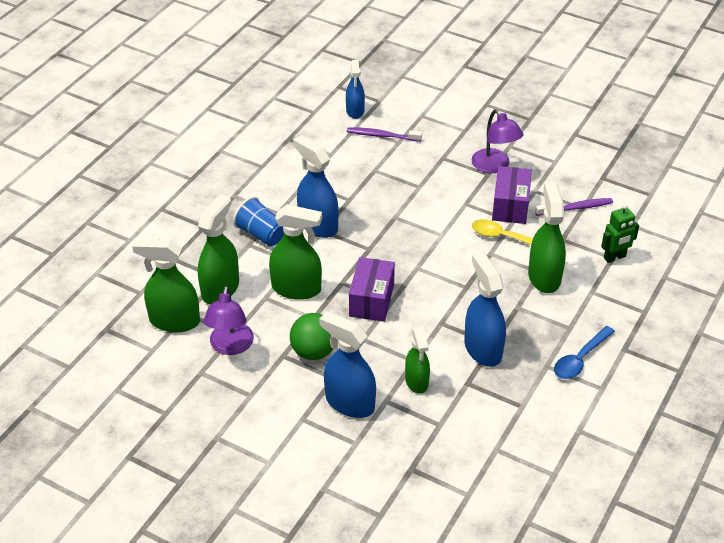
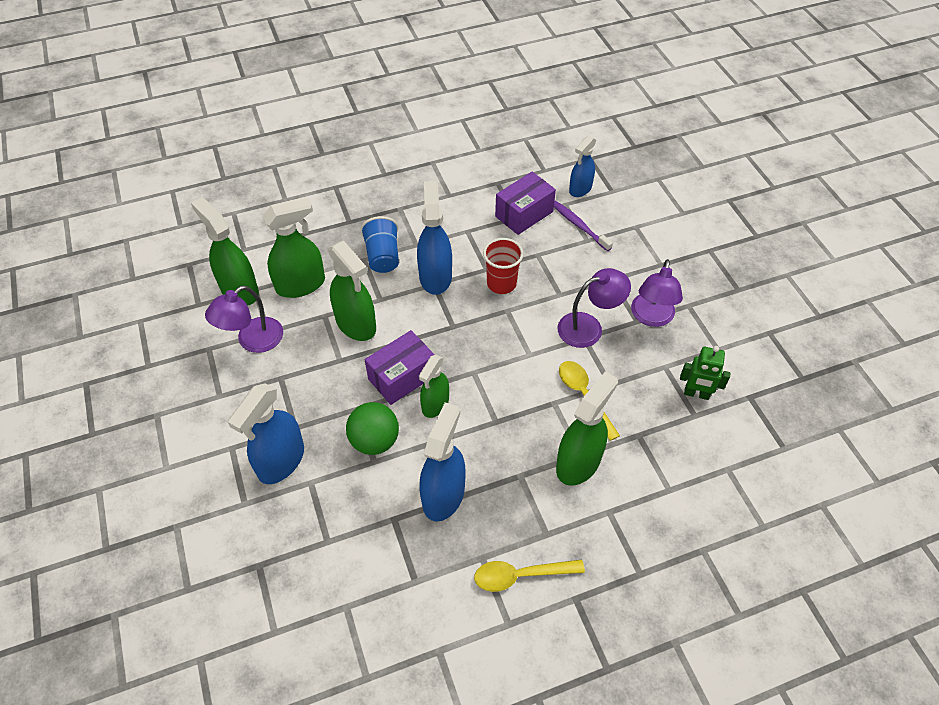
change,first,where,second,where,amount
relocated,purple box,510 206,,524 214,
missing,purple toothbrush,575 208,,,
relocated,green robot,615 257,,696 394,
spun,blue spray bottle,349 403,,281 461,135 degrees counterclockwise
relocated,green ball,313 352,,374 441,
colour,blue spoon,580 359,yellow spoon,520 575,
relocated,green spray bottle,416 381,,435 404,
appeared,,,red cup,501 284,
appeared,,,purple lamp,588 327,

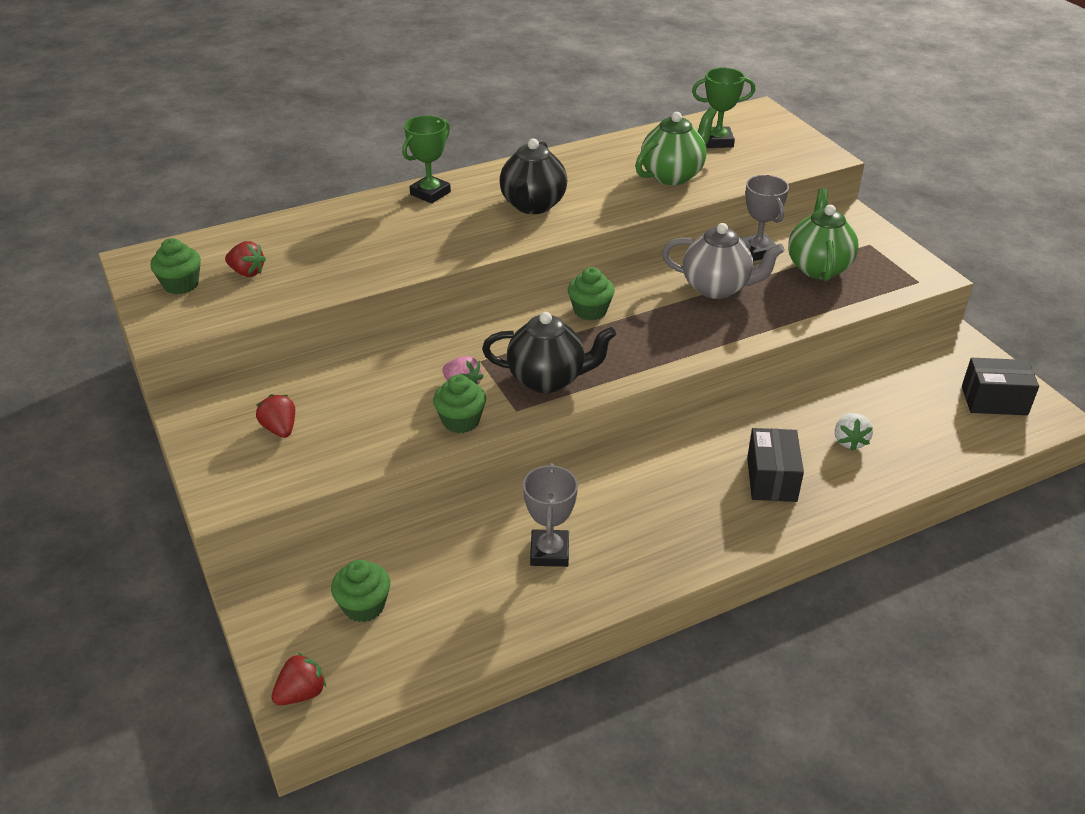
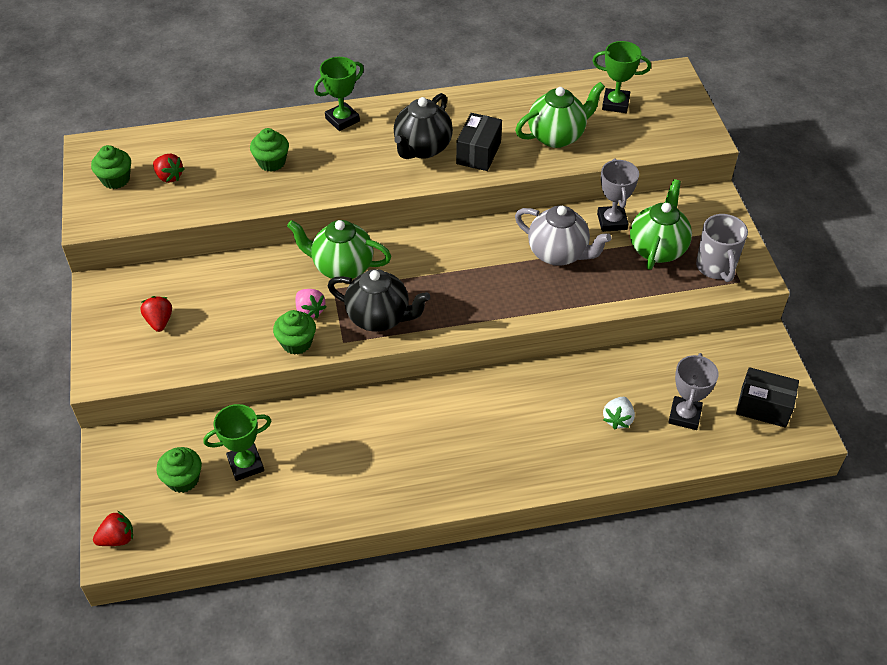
change,first,where,second,where,amount
relocated,green cupcake,590 311,,271 162,
relocated,black box,771 479,,478 153,
relocated,grey trophy,549 552,,684 415,
appeared,,,grey mug,716 268,
appeared,,,green teapot,342 267,
appeared,,,green trophy,245 464,

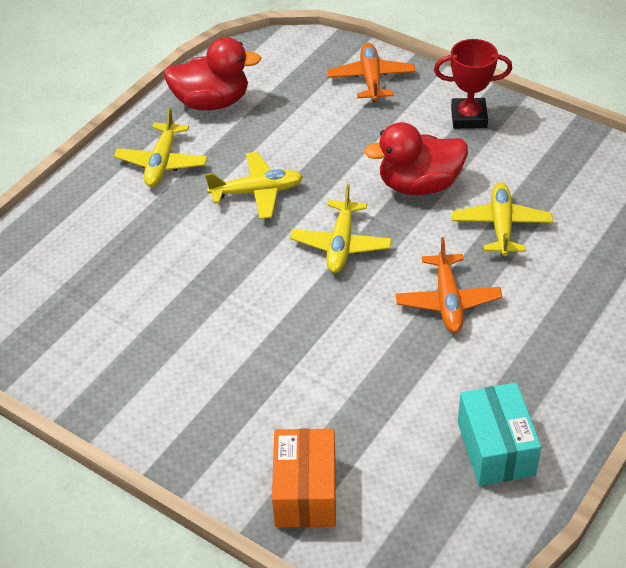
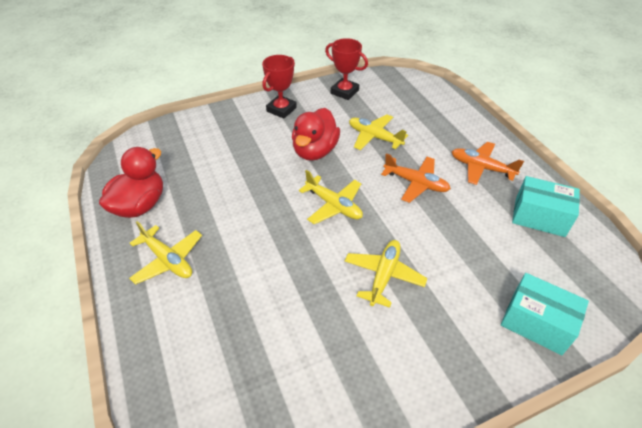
change,first,where,second,where,amount
relocated,orange plane,371 79,,481 168,
relocated,yellow plane,257 192,,384 276,
colour,orange box,305 492,turquoise box,536 323,
appeared,,,red trophy,344 92,

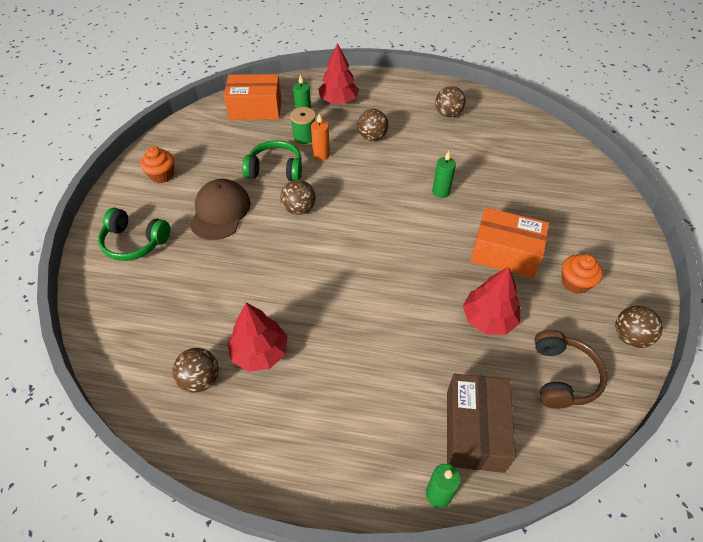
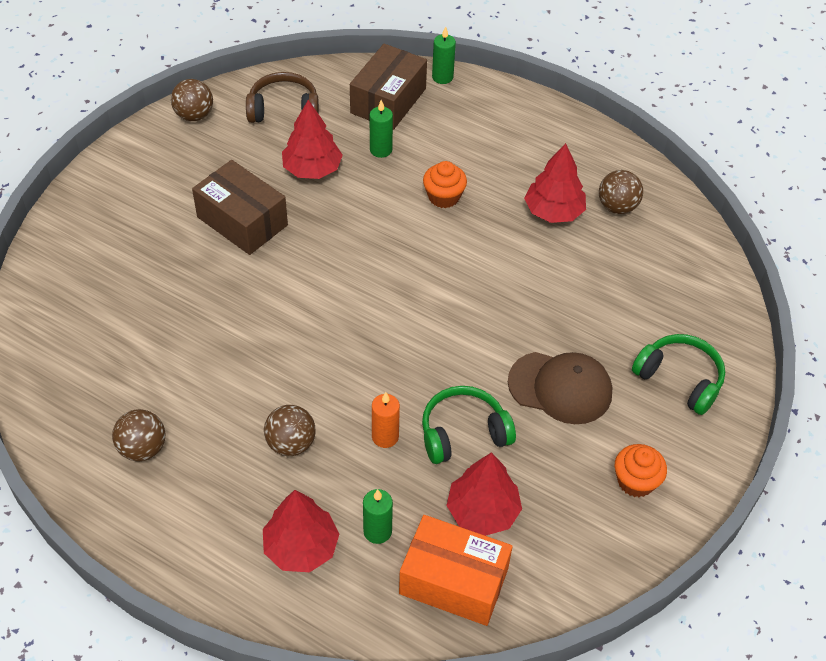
change,first,where,second,where,amount
missing,green spool,305 138,,,
spun,green headphones,275 169,,463 433,135 degrees clockwise
relocated,green candle,441 192,,381 150,
spun,brown cap,220 211,,560 387,105 degrees counterclockwise
missing,brown ball,299 209,,,
colour,orange box,505 253,brown box,242 221,
relocated,orange cupcake,575 283,,443 197,
spun,brown headphones,562 376,,283 109,60 degrees clockwise
appeared,,,red tree,482 511,

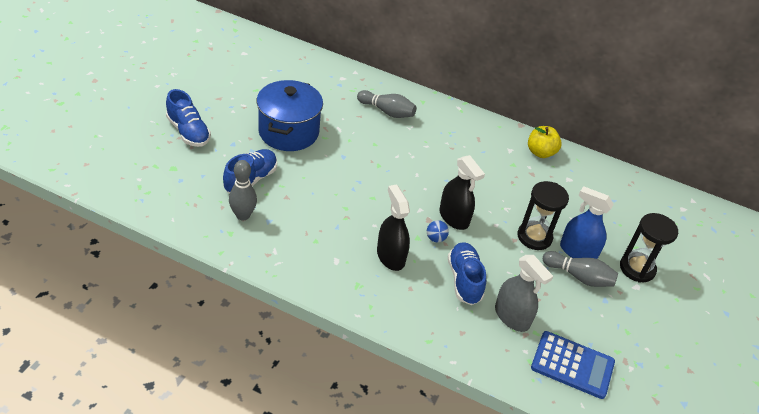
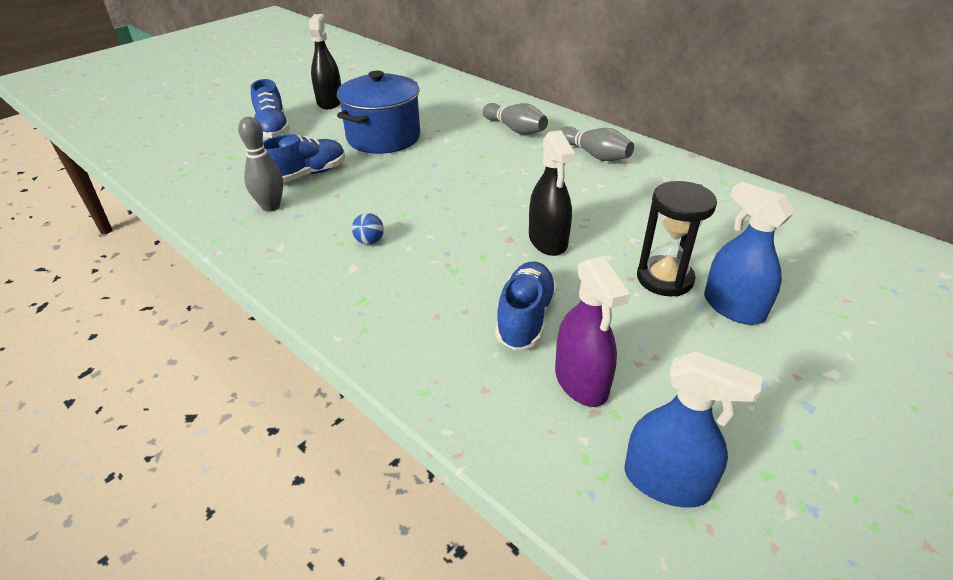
change,first,where,second,where,amount
missing,yellow apple,540 152,,,
relocated,black spray bottle,390 256,,330 102,
missing,black hourglass,637 268,,,
relocated,blue ball,435 238,,369 241,
relocated,grey bowling pin,579 276,,594 155,
colour,grey spray bottle,512 317,purple spray bottle,581 381,
exchanged,blue calculator,572 365,blue spray bottle,666 482,

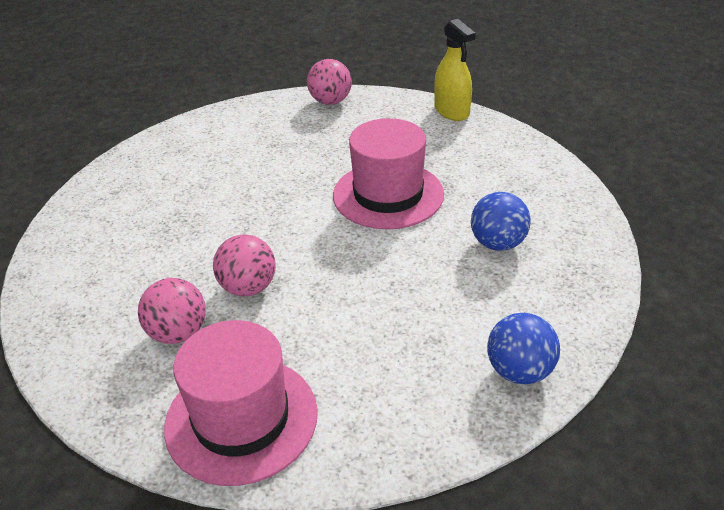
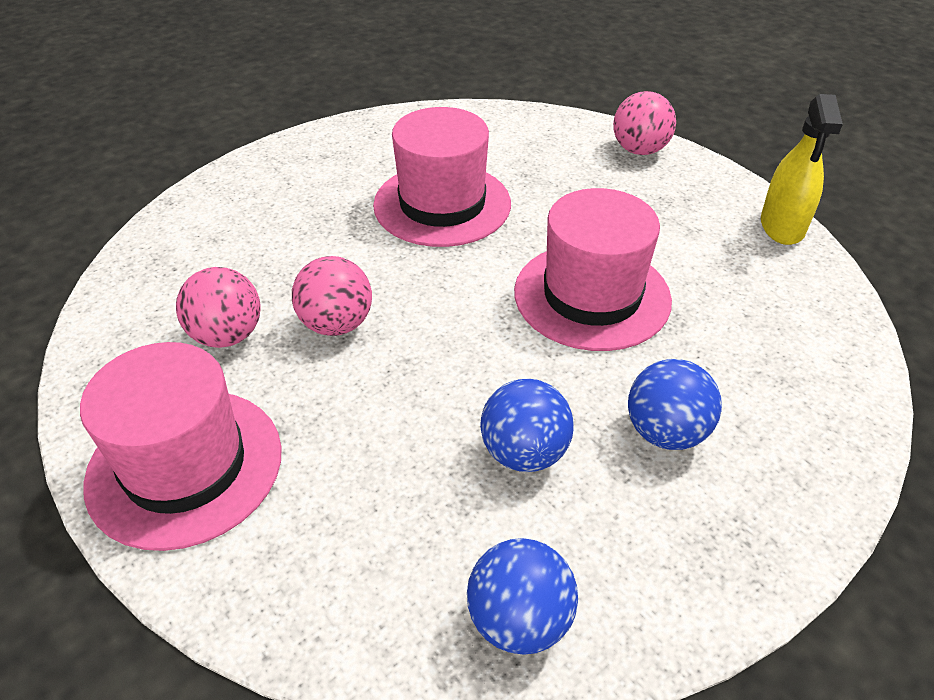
change,first,where,second,where,amount
appeared,,,pink hat,442 204,
appeared,,,blue ball,524 453,

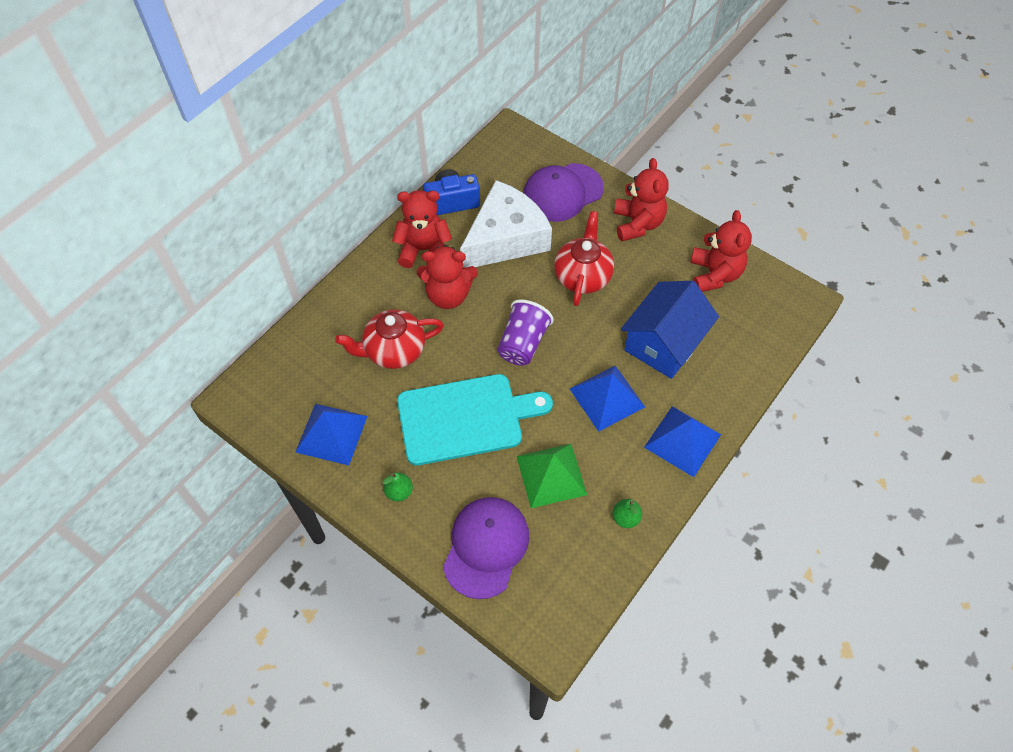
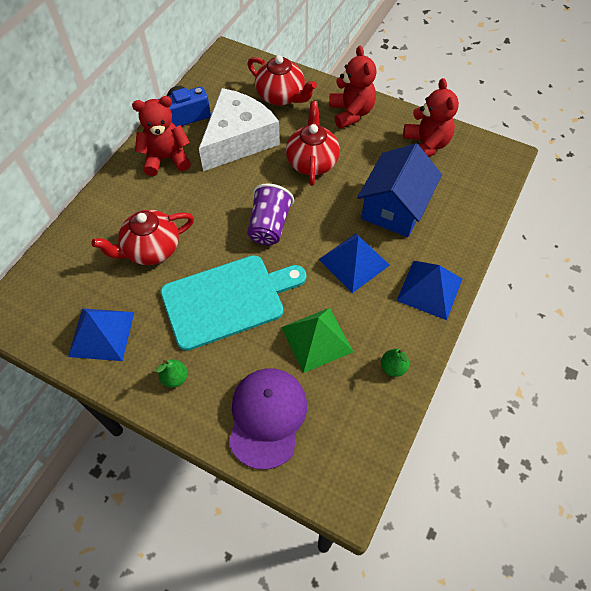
change,first,where,second,where,amount
exchanged,purple cap,562 192,red teapot,281 96,
missing,red teddy bear,448 295,,,

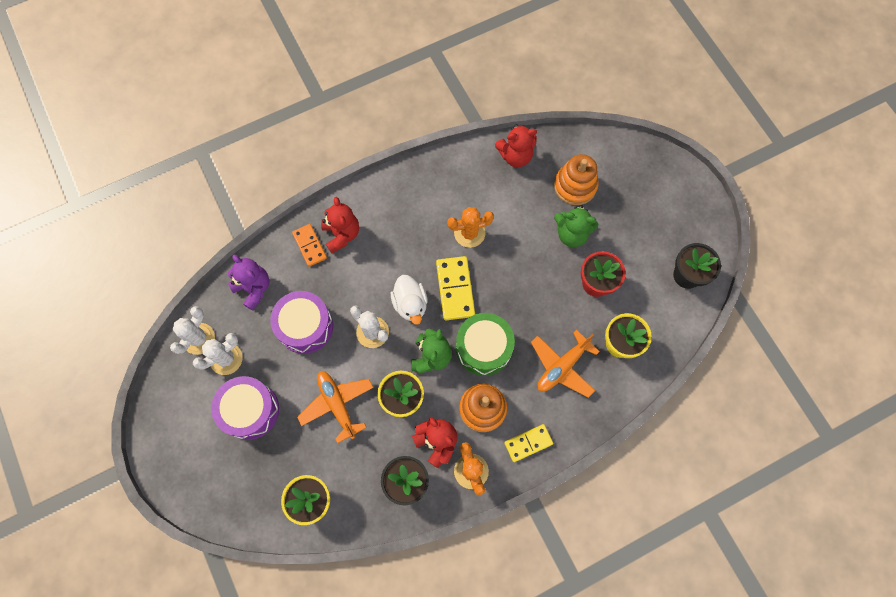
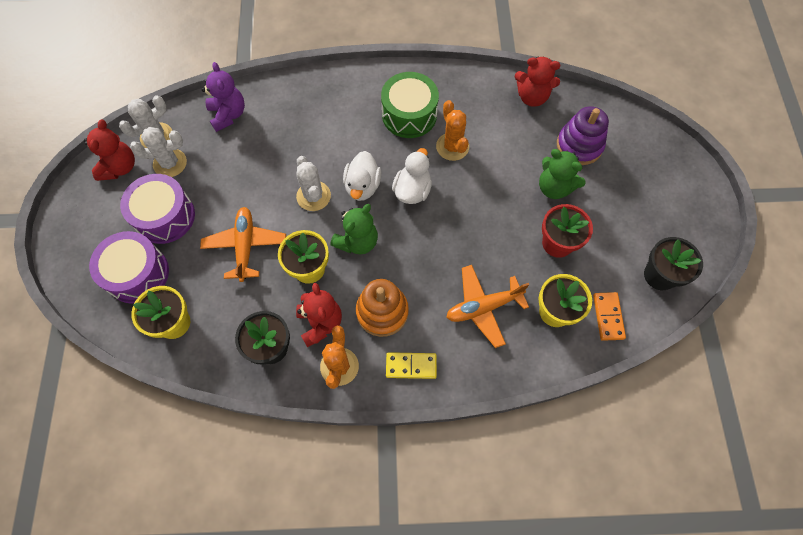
change,first,where,second,where,amount
colour,orange stacking toy,575 186,purple stacking toy,579 145,
relocated,red teddy bear,342 234,,119 167,
spun,orange cactus,469 233,,452 147,60 degrees clockwise
relocated,orange domino,310 246,,608 317,
exchanged,yellow domino,455 289,white duck,412 190,
relocated,purple drum,305 326,,137 274,
relocated,green drum,483 348,,409 115,

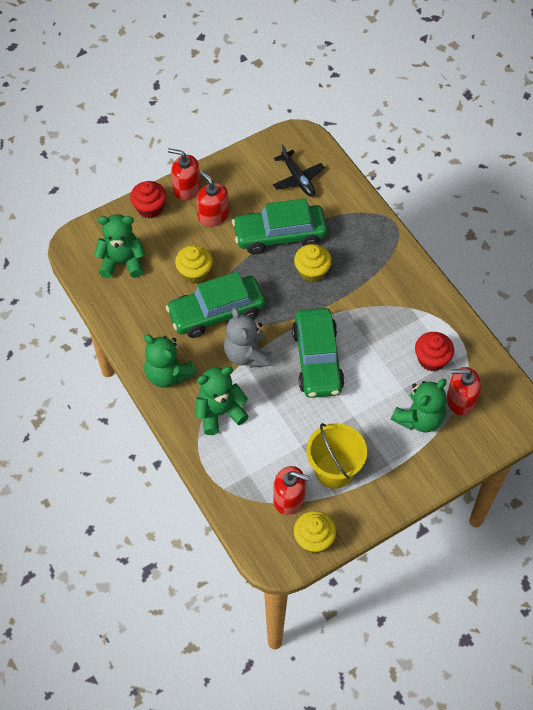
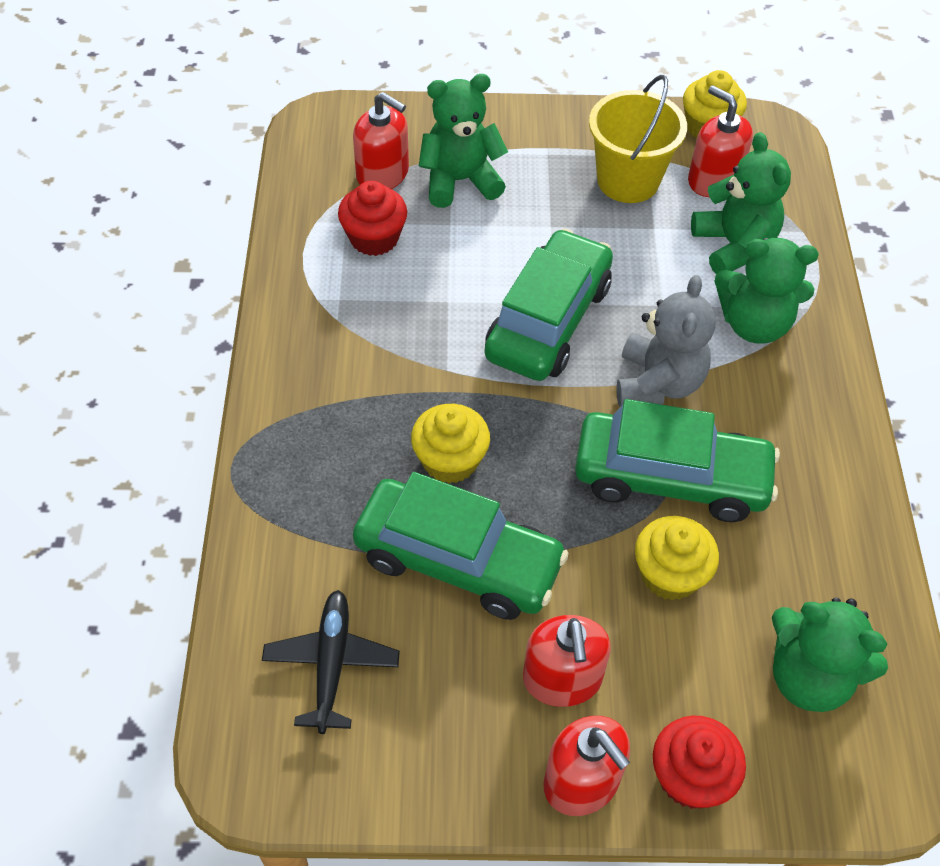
change,first,where,second,where,amount
relocated,green teddy bear,168 374,,734 246,

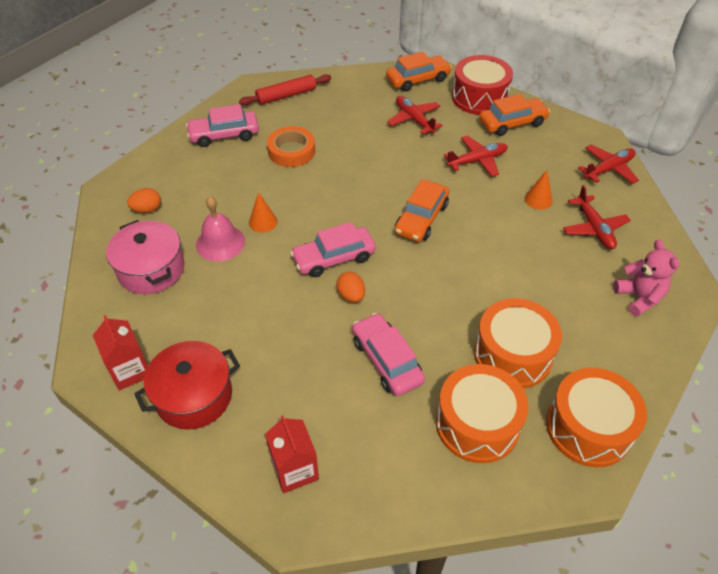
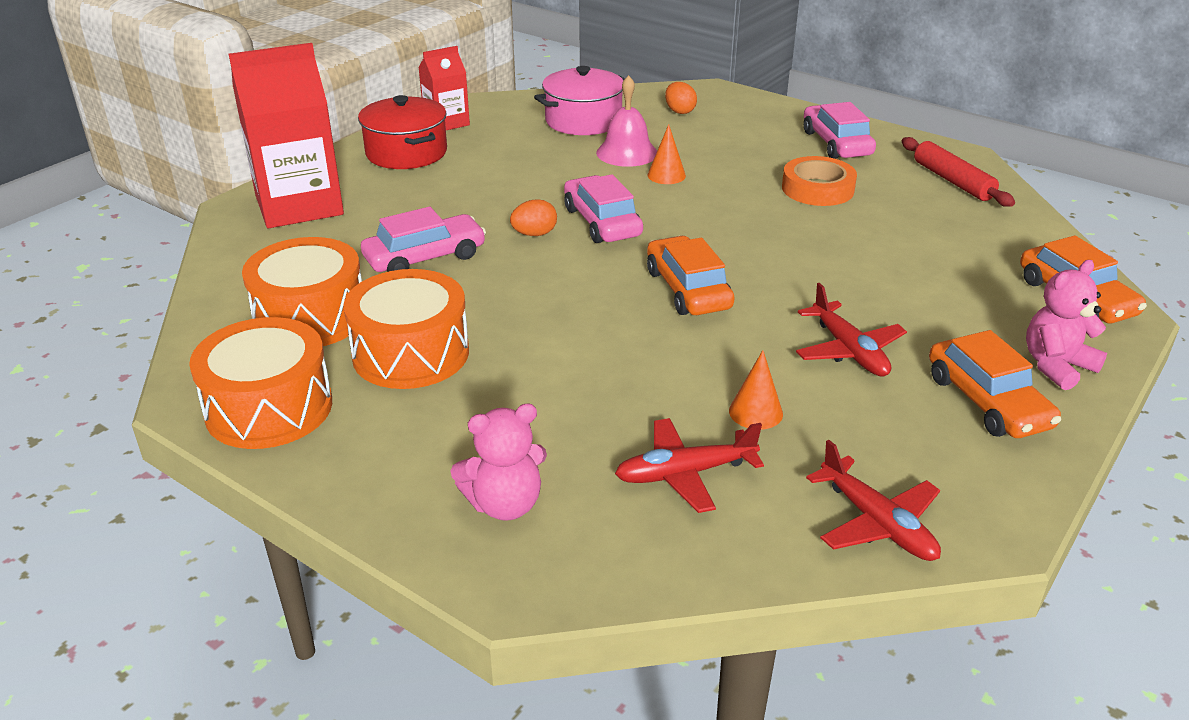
change,first,where,second,where,amount
exchanged,red drum,479 98,pink teddy bear,1056 366,
missing,red plane,414 119,,,
spun,orange car,421 218,,688 289,45 degrees clockwise
size,red carton,295 470,,299 205,x1.85

